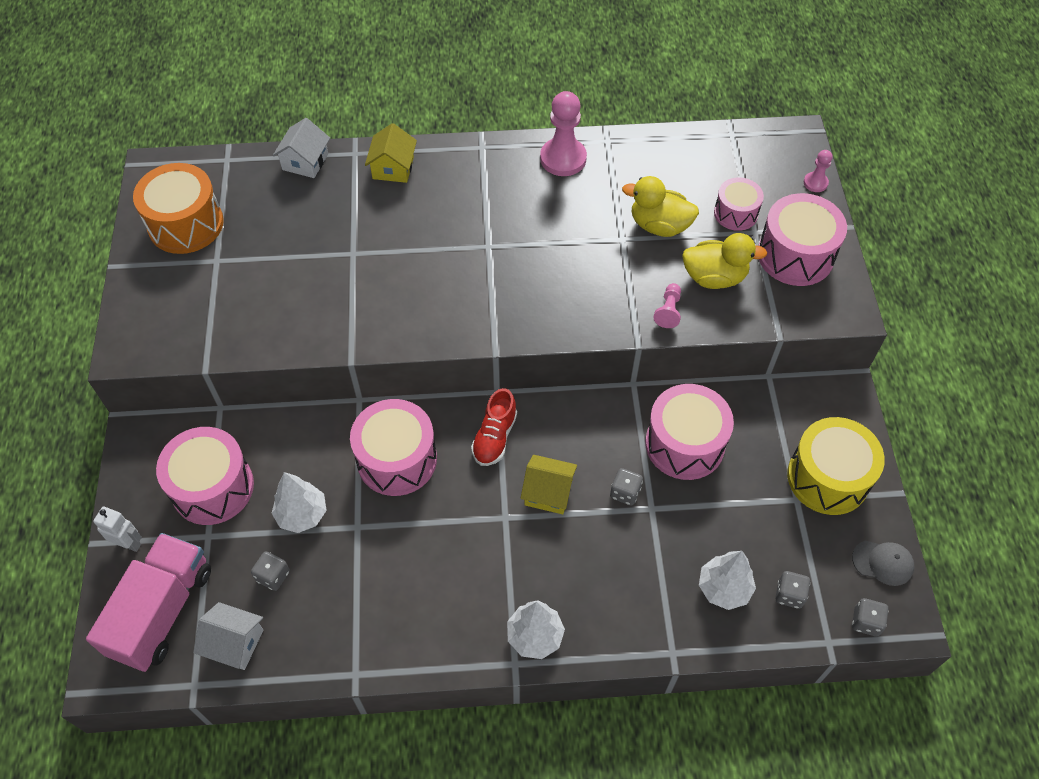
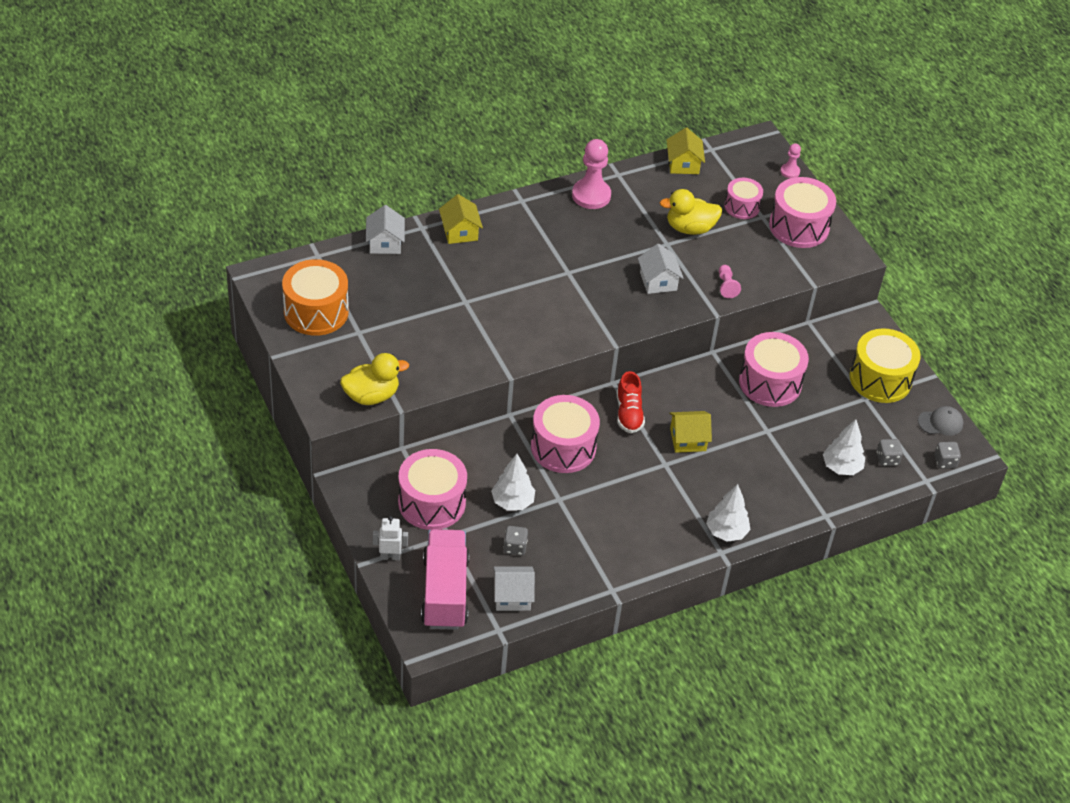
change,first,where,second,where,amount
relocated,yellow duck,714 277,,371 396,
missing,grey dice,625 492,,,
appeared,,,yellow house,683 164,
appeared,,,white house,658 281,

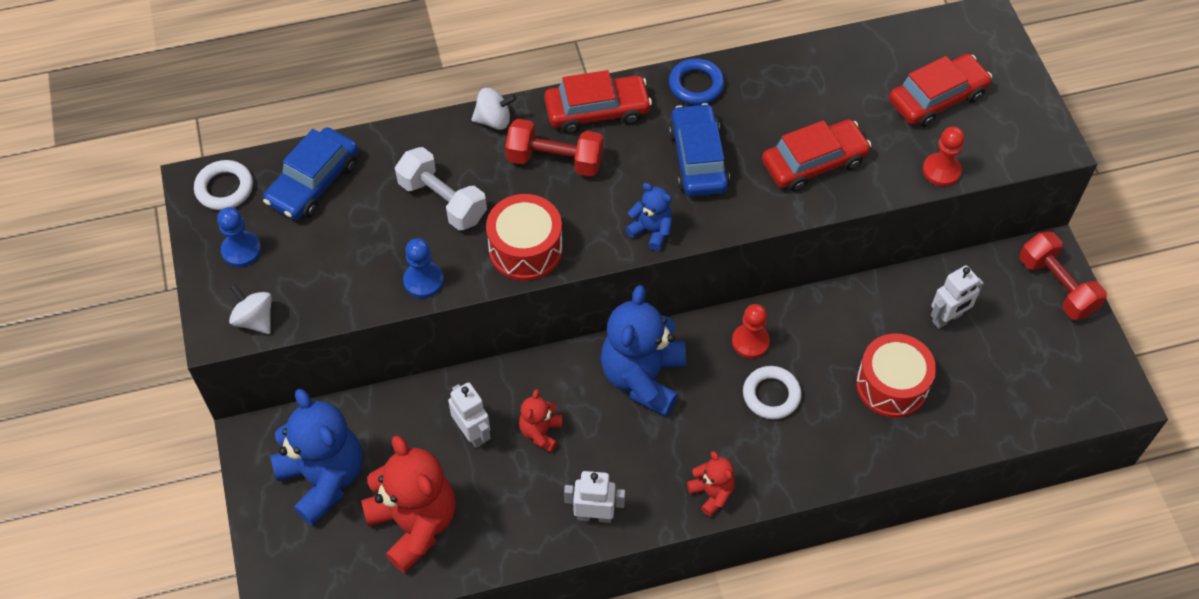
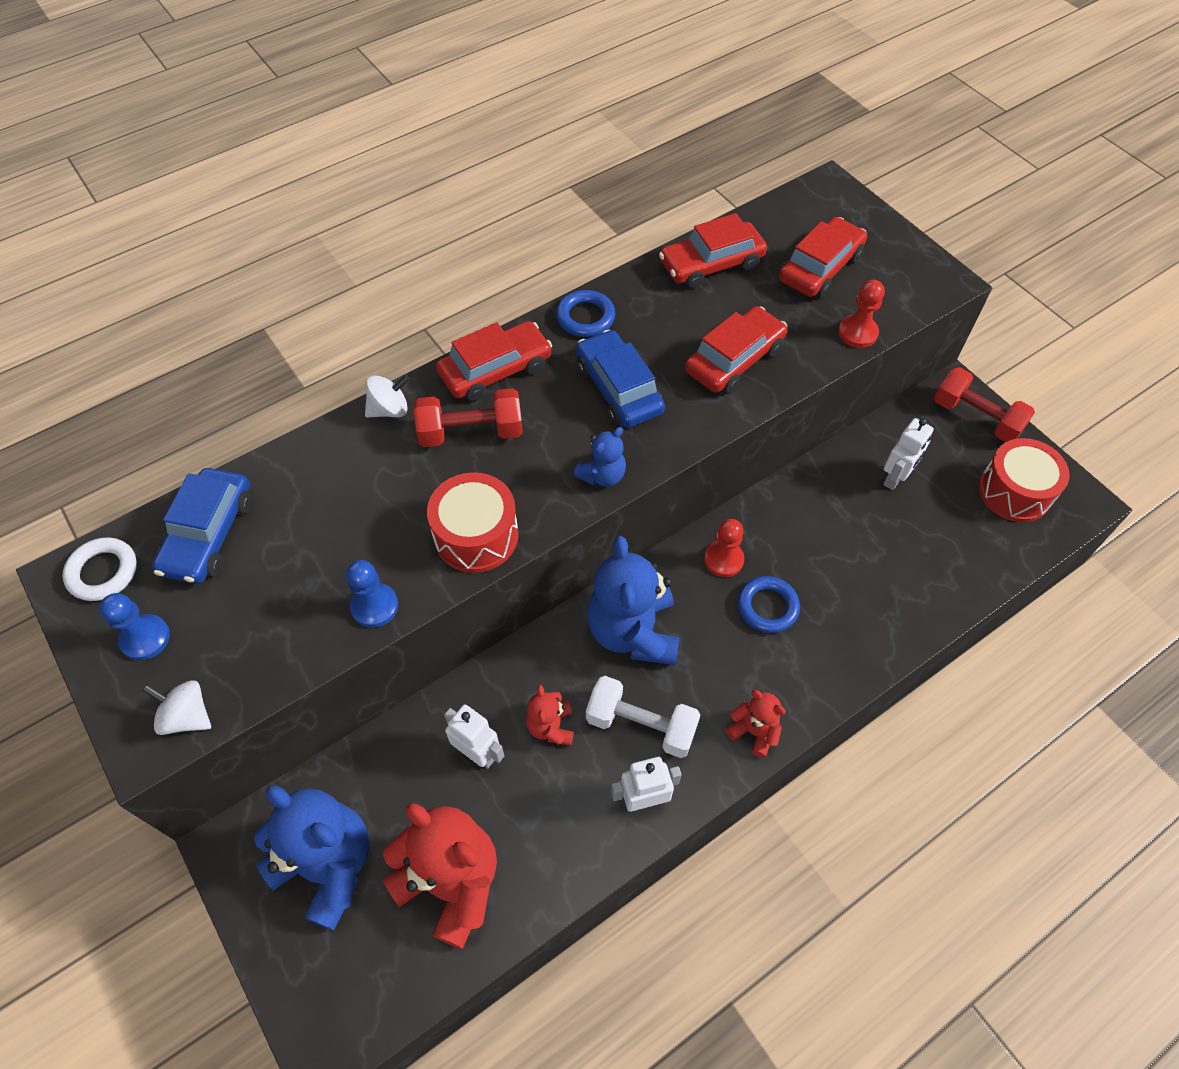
change,first,where,second,where,amount
relocated,white dumbbell,442 201,,641 725,
spun,blue teddy bear,651 231,,602 475,120 degrees clockwise
relocated,red drum,891 385,,1014 492,
colour,white ring,771 395,blue ring,767 607,
appeared,,,red car,711 264,

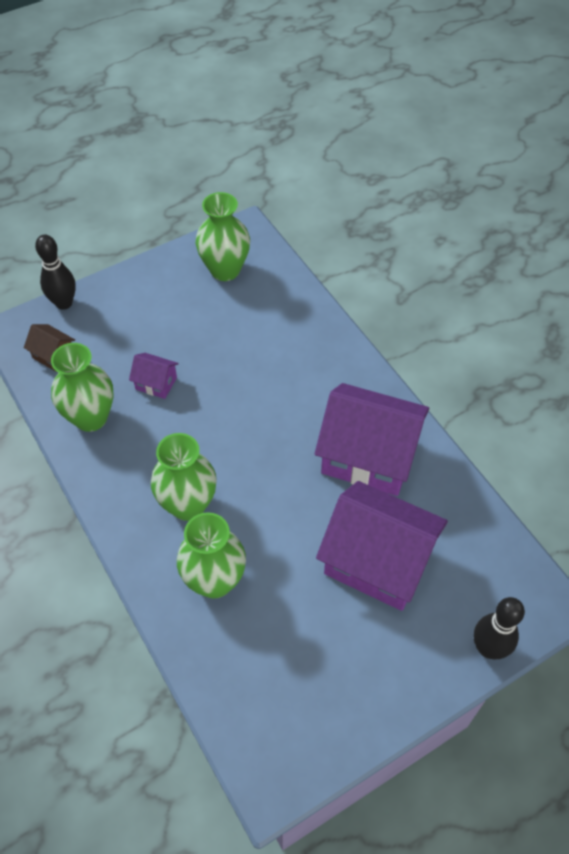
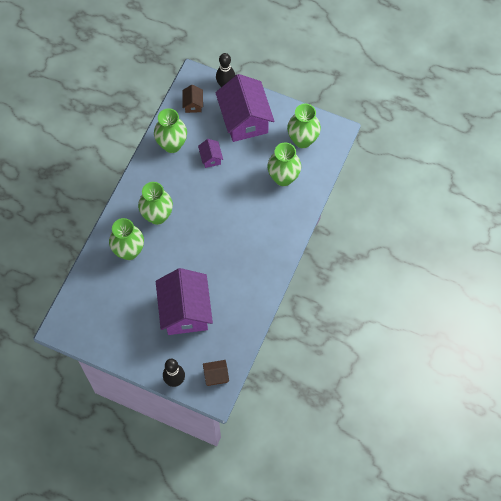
change,first,where,second,where,amount
relocated,purple house,368 456,,244 120,
appeared,,,green vase,283 178,
appeared,,,brown house,216 375,

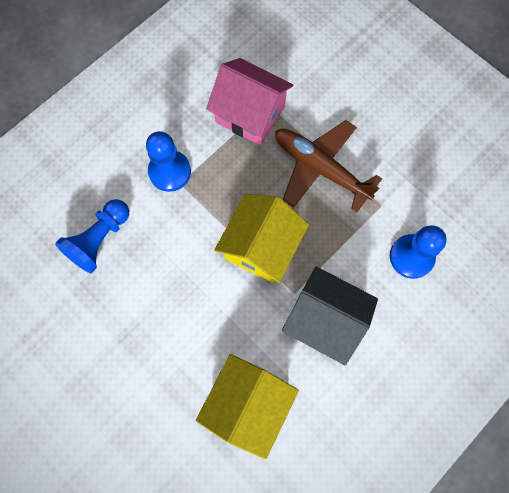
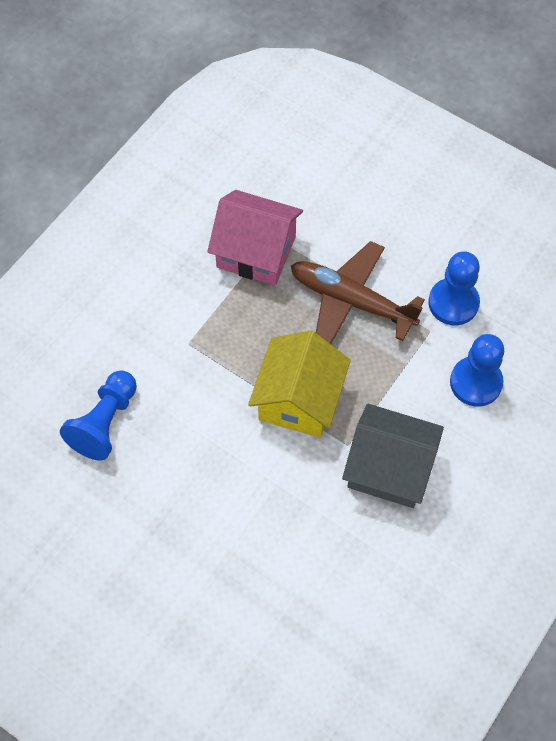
change,first,where,second,where,amount
relocated,blue pawn,169 171,,453 303,
missing,yellow house,248 404,,,

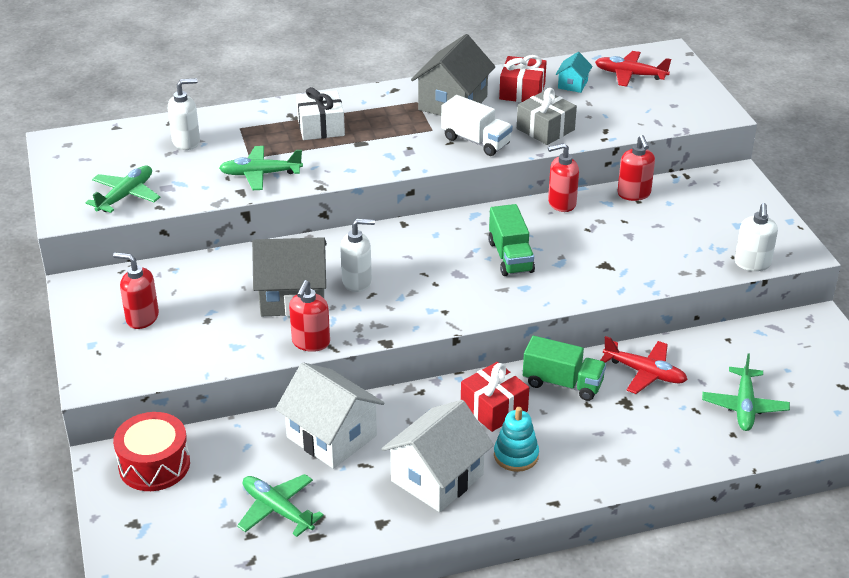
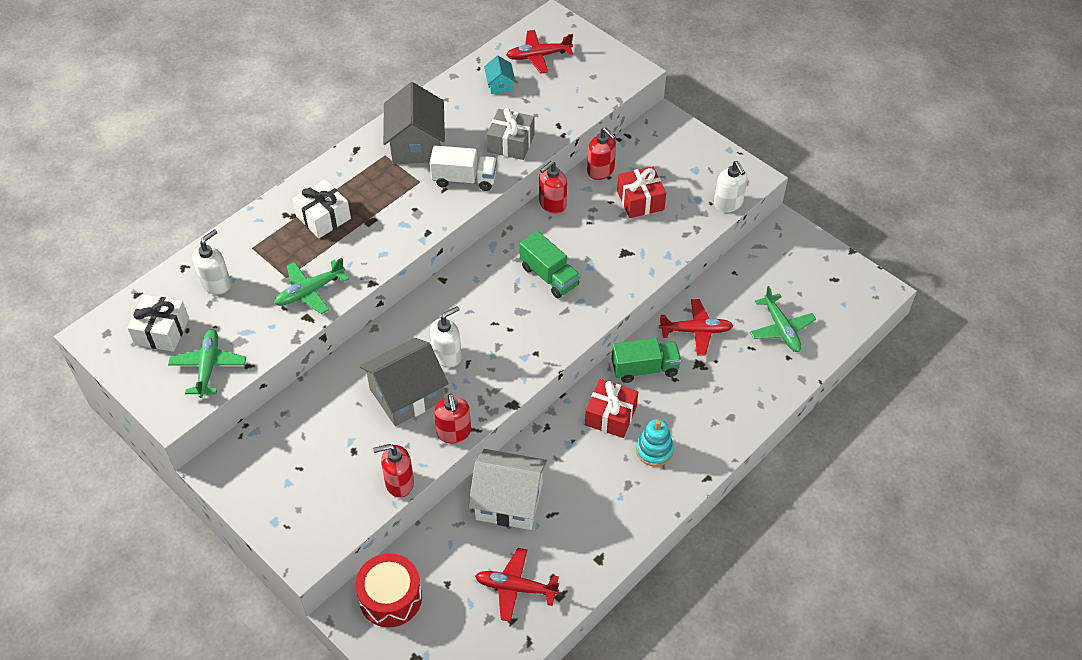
change,first,where,second,where,amount
relocated,red gift,522 91,,640 200,
relocated,red soap dispenser,142 318,,399 483,
missing,white house,437 478,,,
colour,green plane,277 510,red plane,515 588,
appeared,,,white gift,162 331,

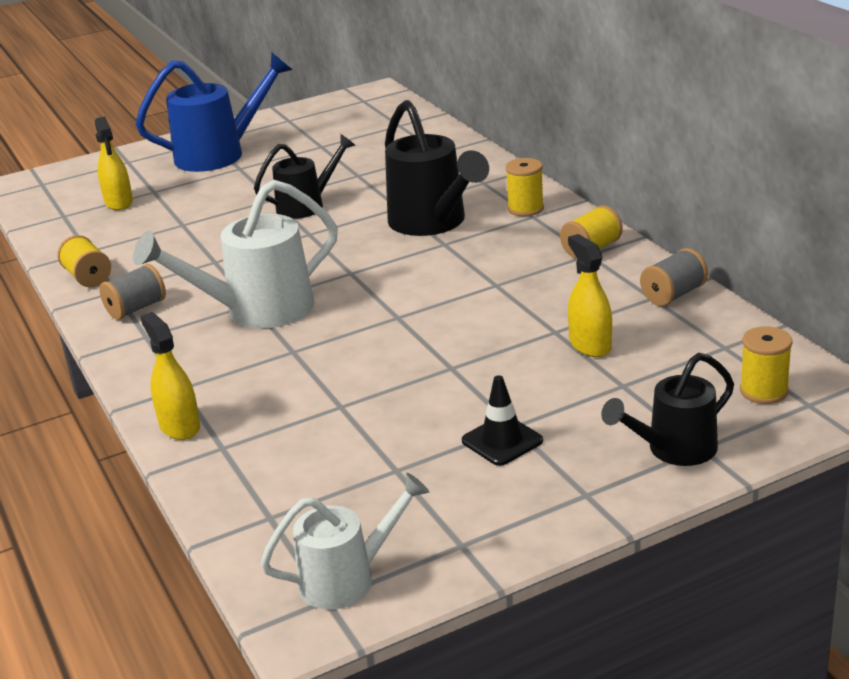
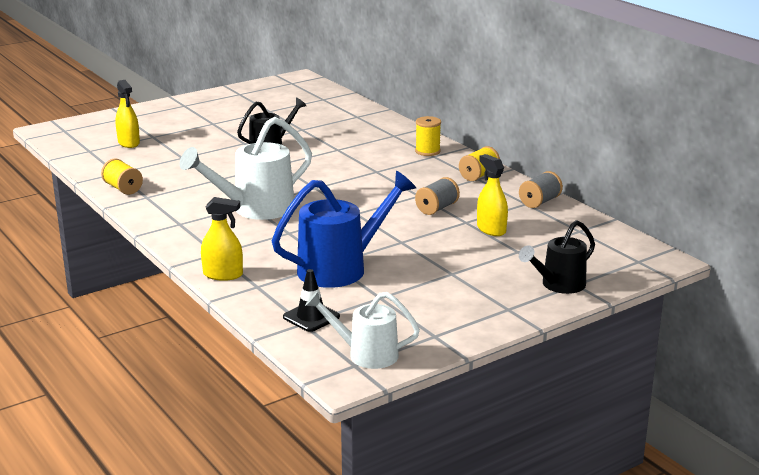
change,first,where,second,where,amount
relocated,blue watering can,220 154,,341 268,
missing,black watering can,433 223,,,
relocated,grey spool,136 308,,437 208,
spun,yellow spray bottle,179 426,,223 275,135 degrees clockwise
missing,yellow spool,763 391,,,
relocated,black traffic cone,502 441,,311 317,
spun,white watering can,348 579,,365 354,135 degrees counterclockwise

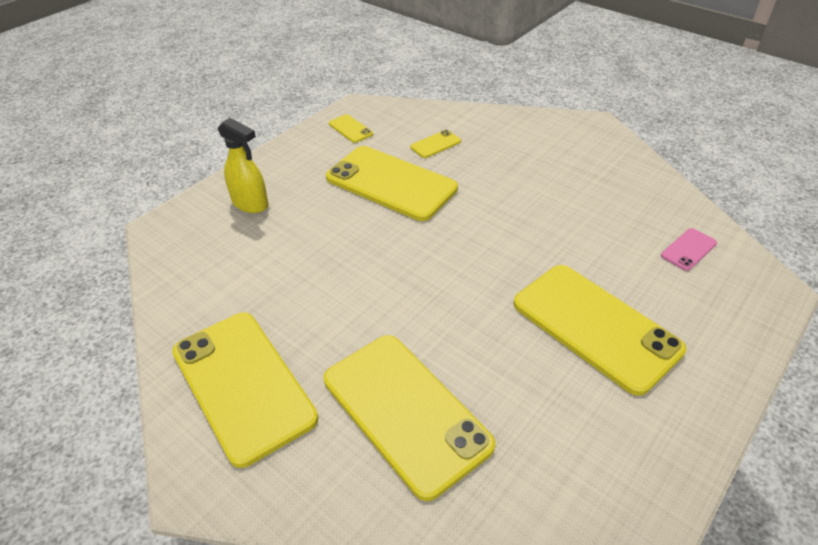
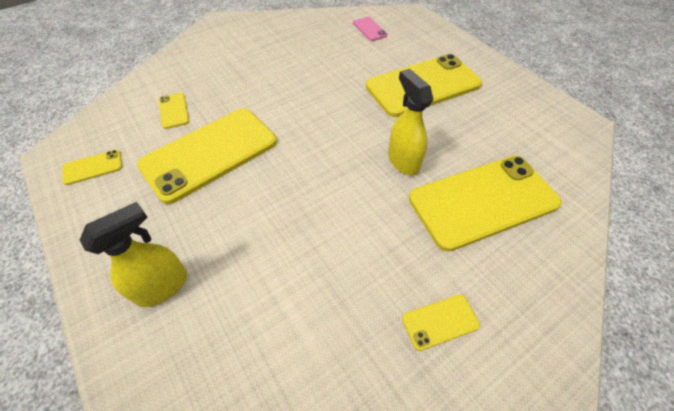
change,first,where,second,where,amount
size,yellow phone,243 384,,440 322,x0.42
appeared,,,yellow spray bottle,403 161,

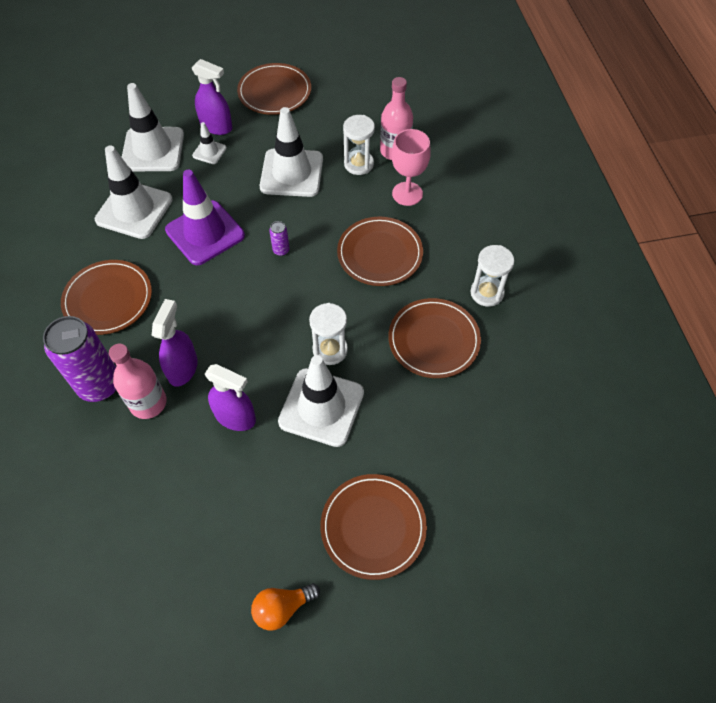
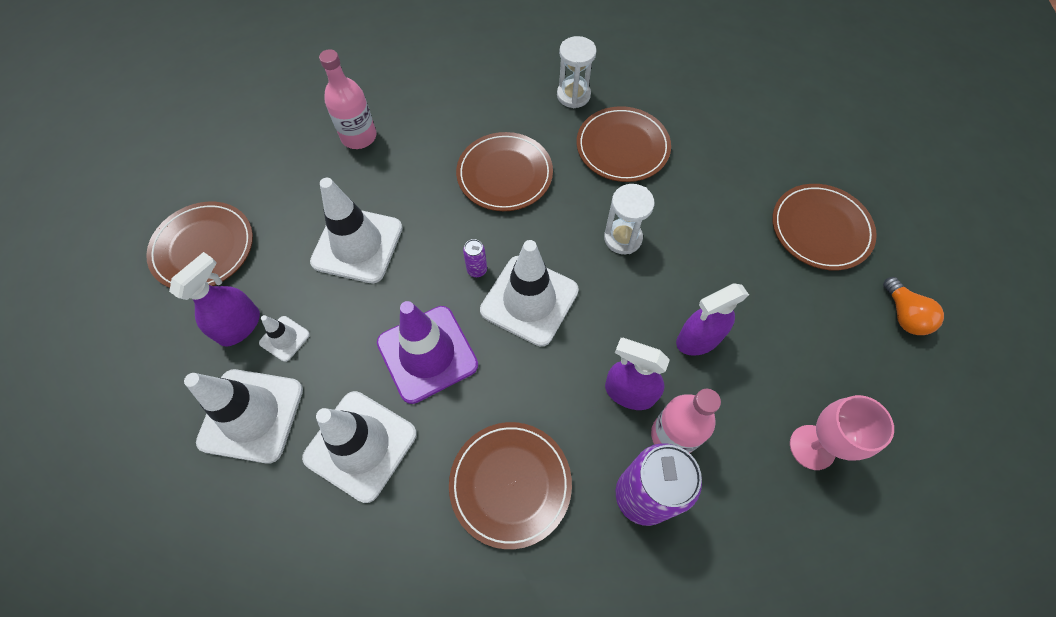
change,first,where,second,where,amount
missing,white hourglass,358 164,,,
relocated,pink goblet,407 194,,812 447,
relocated,white traffic cone,321 407,,529 300,
spun,purple spray bottle,235 417,,698 339,150 degrees counterclockwise

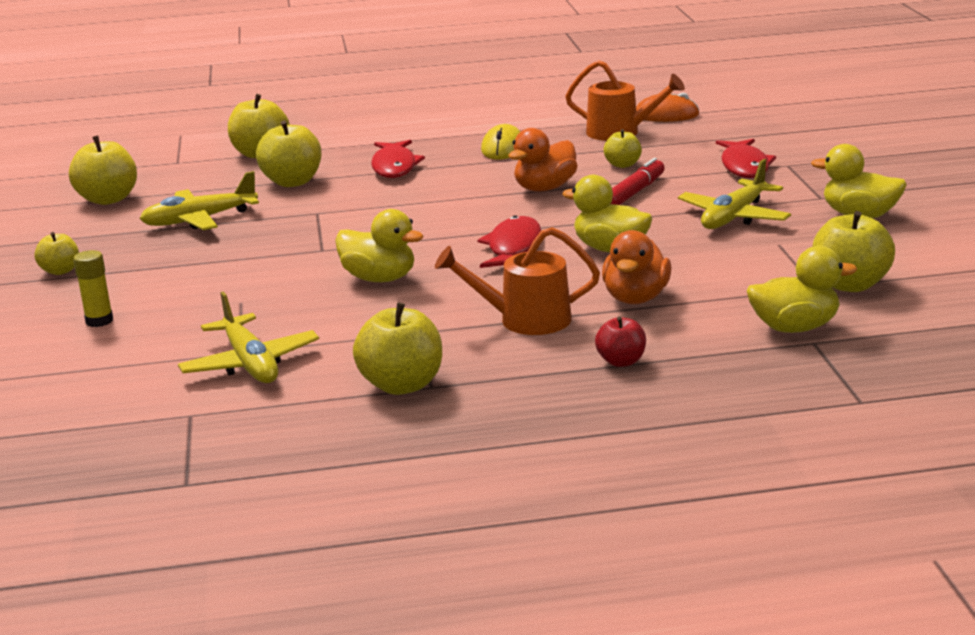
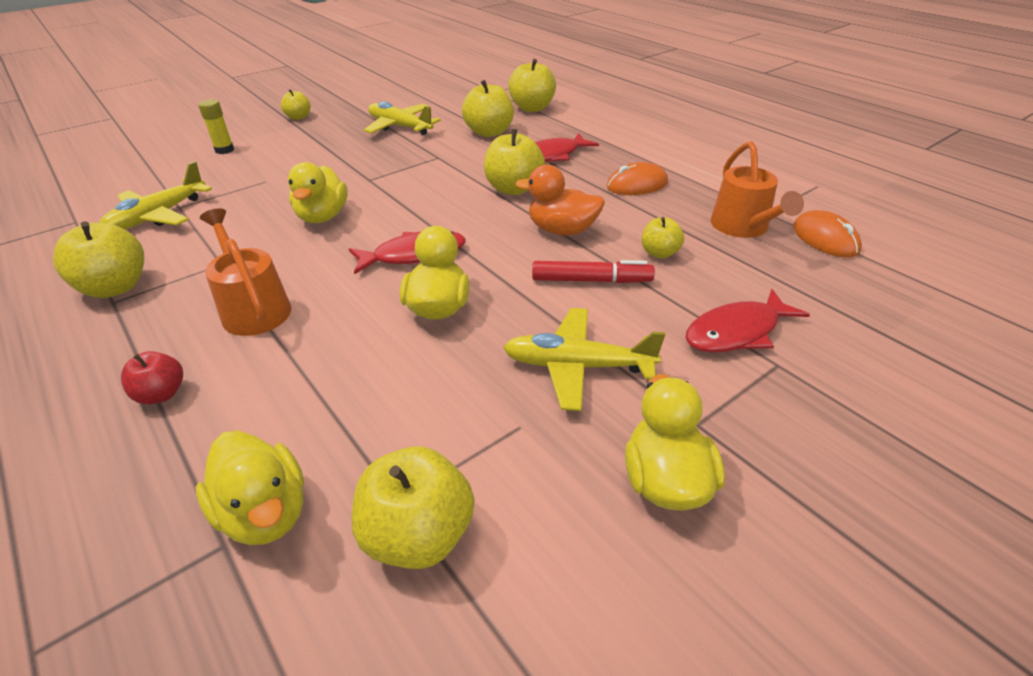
change,first,where,second,where,amount
colour,yellow mouse,503 148,orange mouse,637 185,
relocated,yellow apple,108 199,,513 189,
missing,orange duck,636 298,,,

